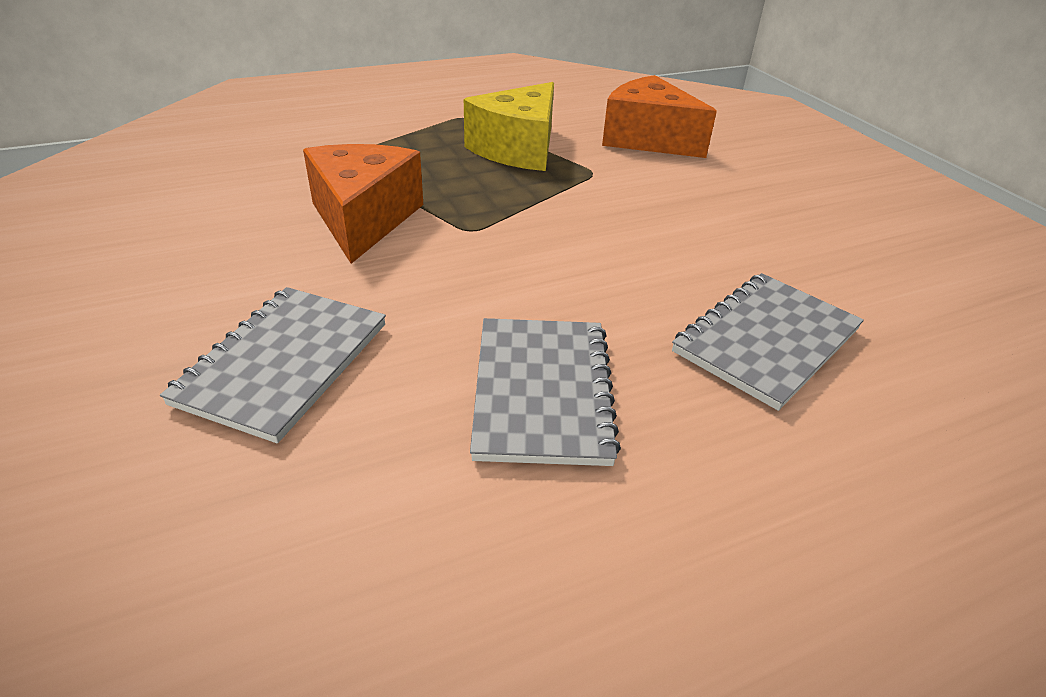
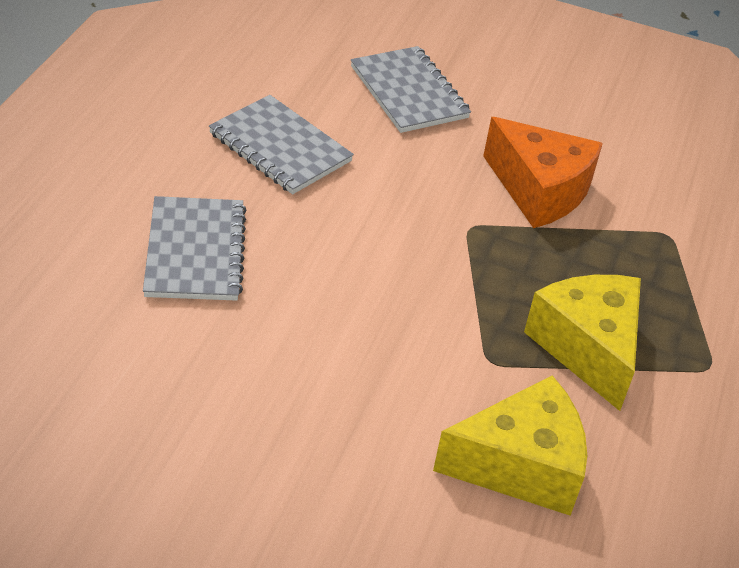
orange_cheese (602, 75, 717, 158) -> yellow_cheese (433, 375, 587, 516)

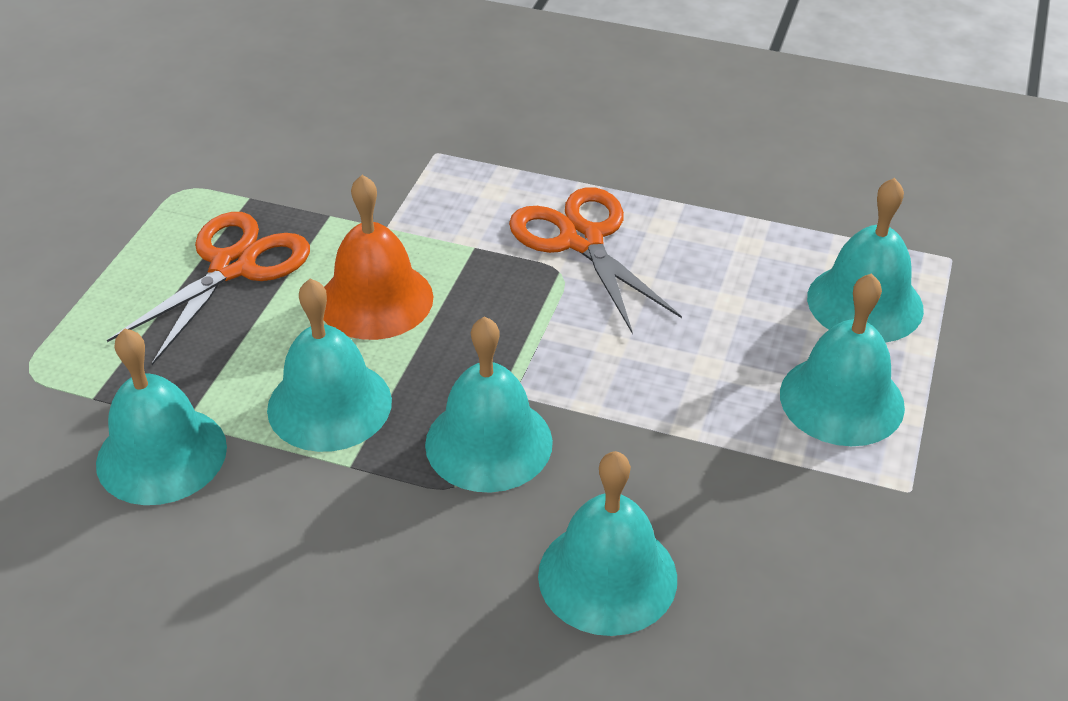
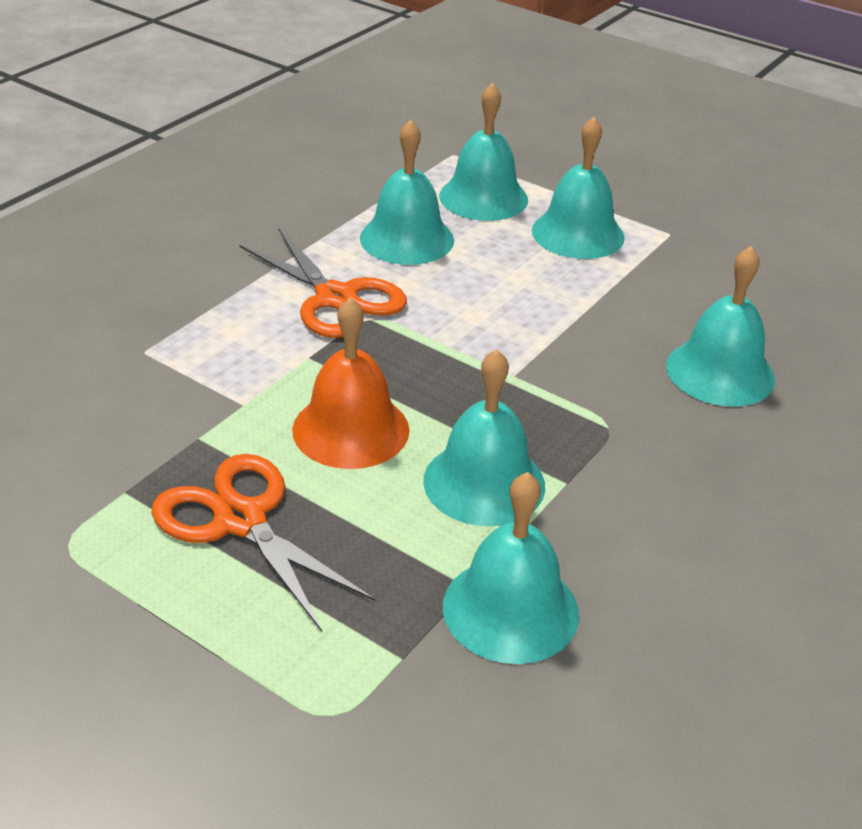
orange_scissors (509, 187, 682, 334) -> orange_scissors (239, 229, 407, 338), 120 degrees counterclockwise
turquoise_bell (425, 316, 553, 492) -> turquoise_bell (360, 120, 454, 265), move

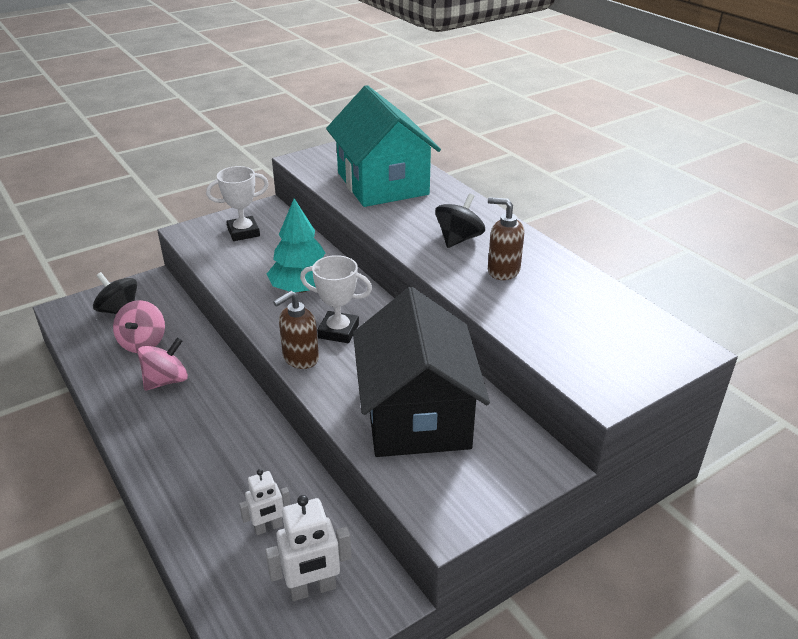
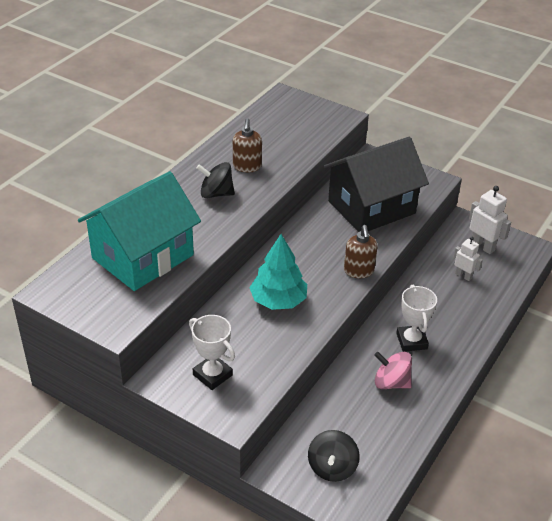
brown_soap_dispenser (273, 291, 319, 369) -> brown_soap_dispenser (344, 225, 378, 278), 60 degrees clockwise
white_trophy (300, 255, 372, 343) -> white_trophy (396, 285, 437, 352), move
pink_spinning_top (113, 300, 165, 353) -> none

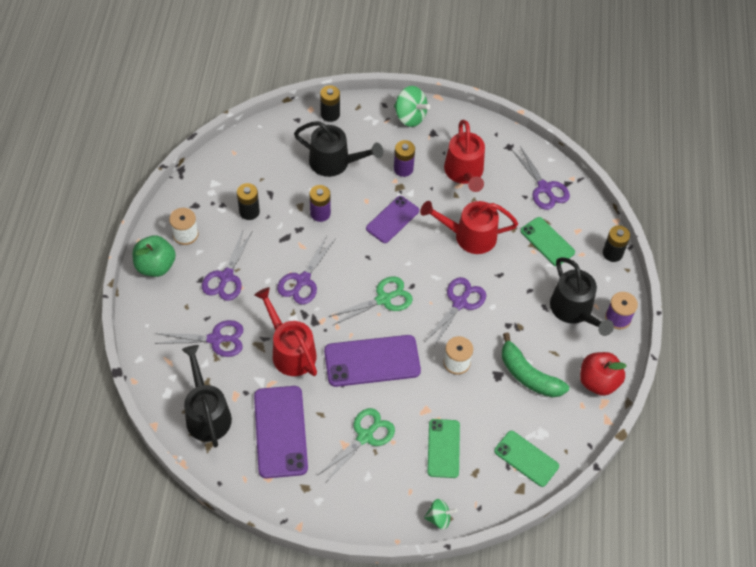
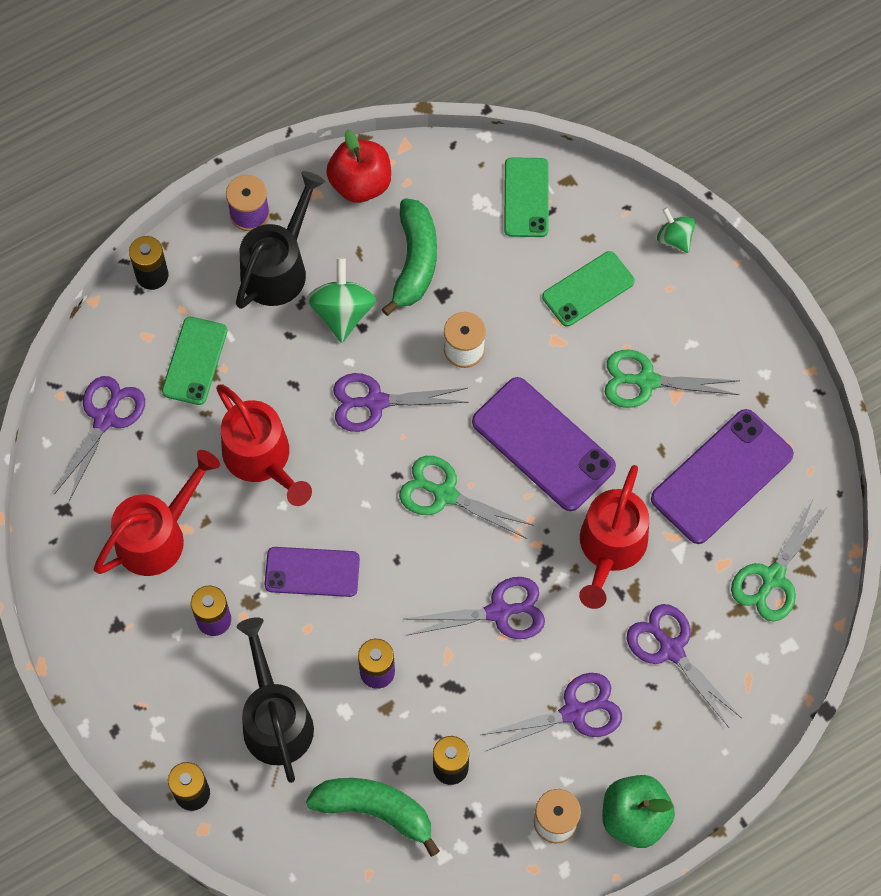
none -> green_banana (306, 778, 440, 857)
green_spinning_top (394, 86, 430, 127) -> green_spinning_top (307, 258, 376, 343), move
black_watering_can (182, 345, 232, 448) -> green_scissors (731, 498, 828, 622)

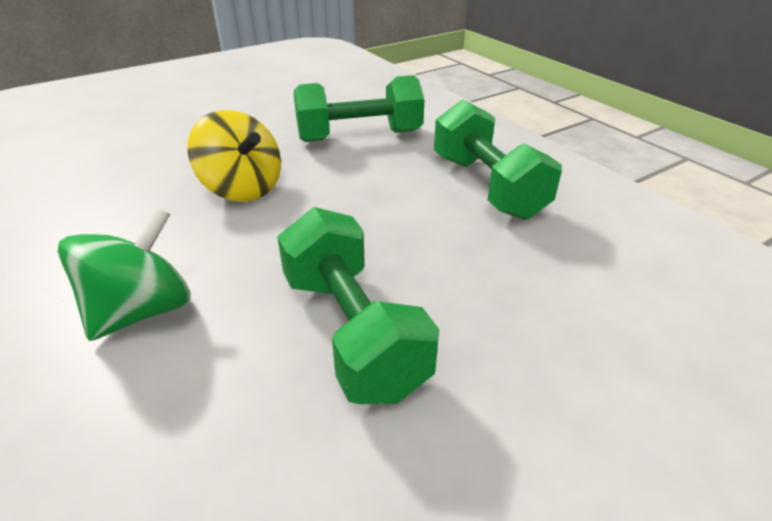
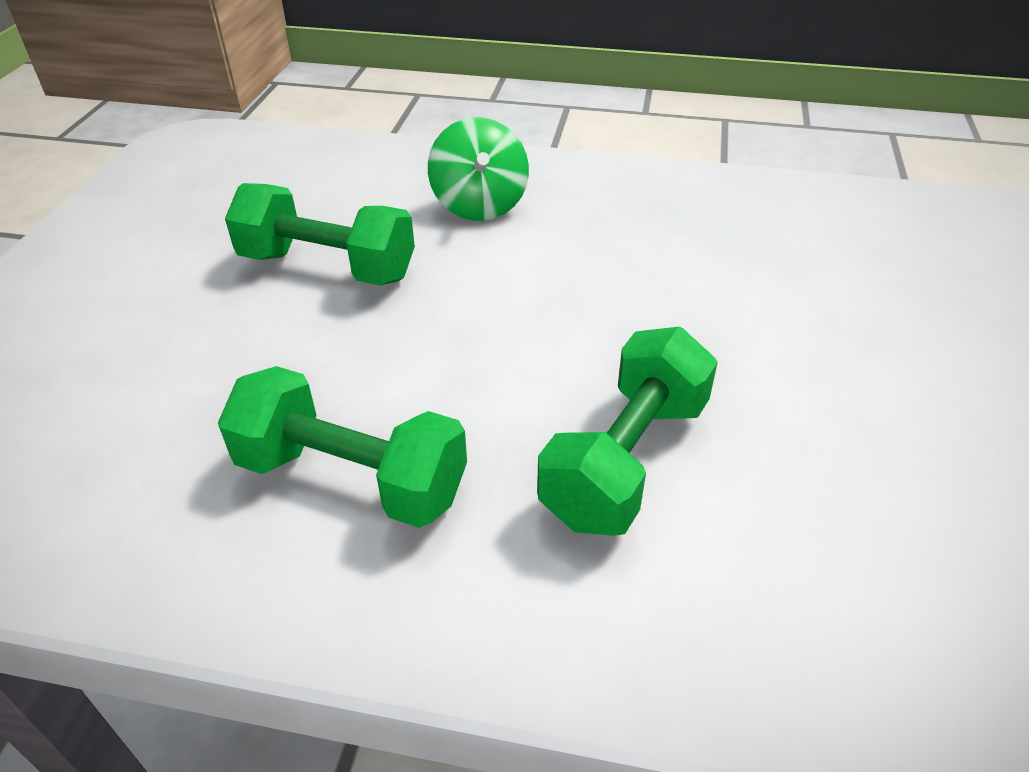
yellow_spinning_top (187, 110, 281, 202) -> none

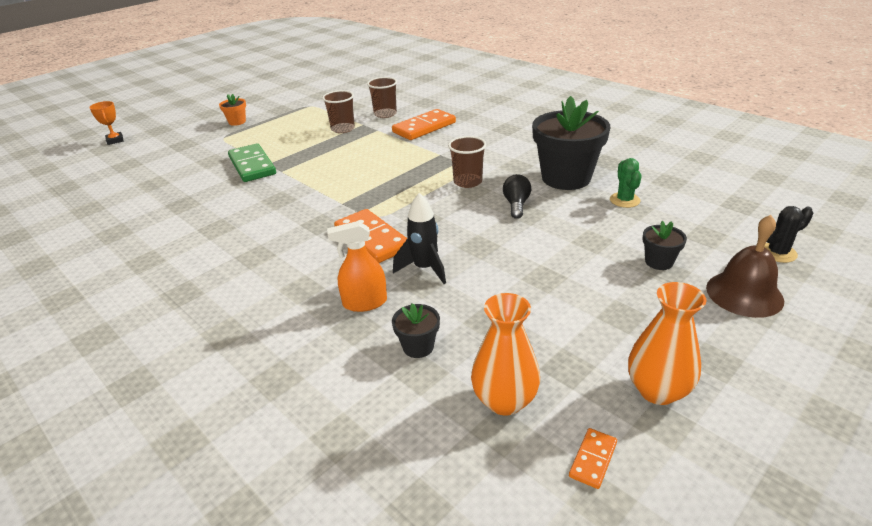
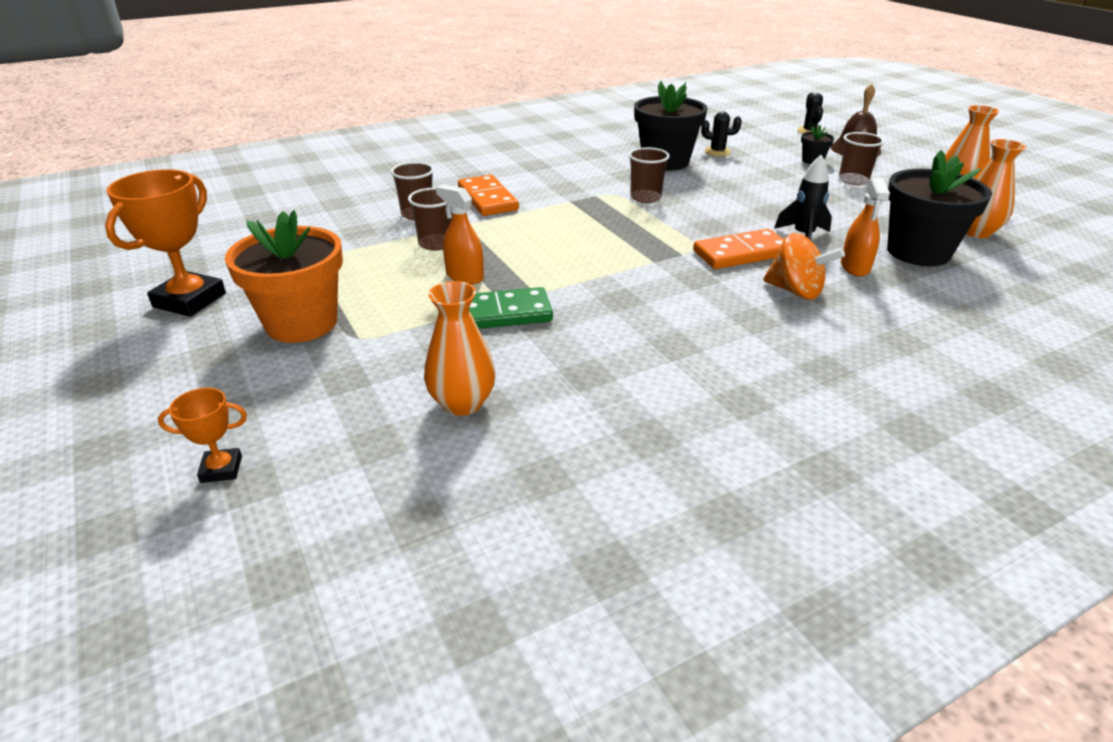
none -> orange_trophy (105, 169, 226, 317)
orange_flower_pot (219, 94, 246, 126) -> orange_flower_pot (225, 210, 343, 343), x2.24
none -> orange_vase (424, 281, 496, 416)
none -> orange_spray_bottle (436, 184, 484, 284)
green_cactus (610, 158, 642, 208) -> black_cactus (701, 111, 742, 156)
none -> orange_spinning_top (763, 233, 845, 300)
none -> brown_cup (839, 132, 884, 185)
black_flower_pot (392, 303, 440, 358) -> black_flower_pot (887, 150, 992, 267), x2.24
black_light_bulb (503, 174, 531, 219) -> none
orange_domino (569, 428, 617, 489) -> none

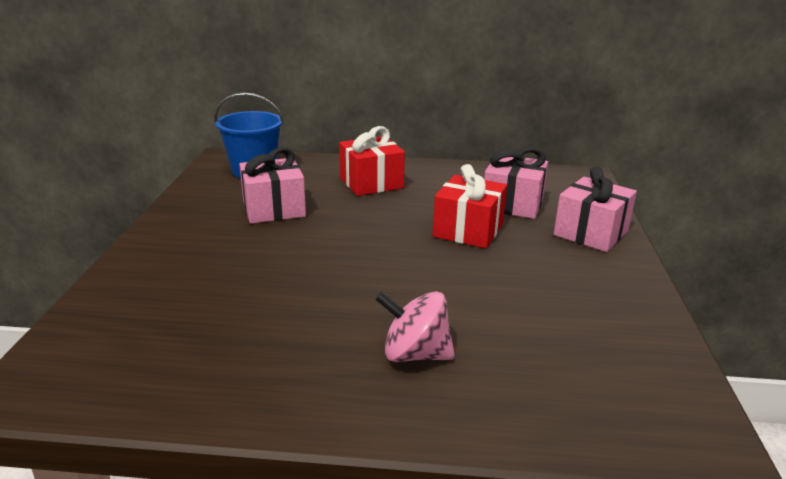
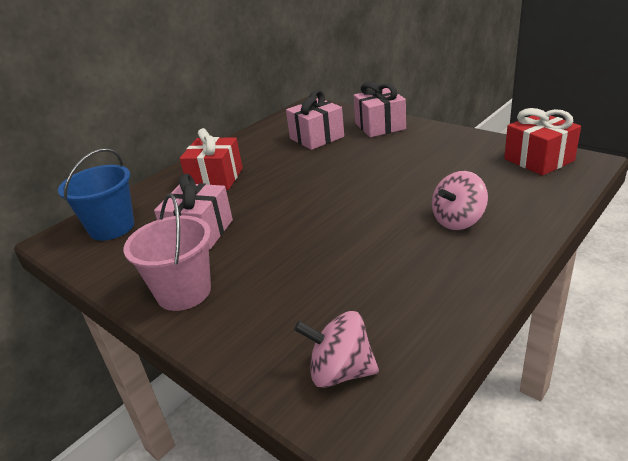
none -> pink_bucket (124, 194, 211, 311)
none -> pink_spinning_top (294, 311, 379, 388)
red_gift (433, 164, 507, 249) -> red_gift (504, 108, 581, 176), move

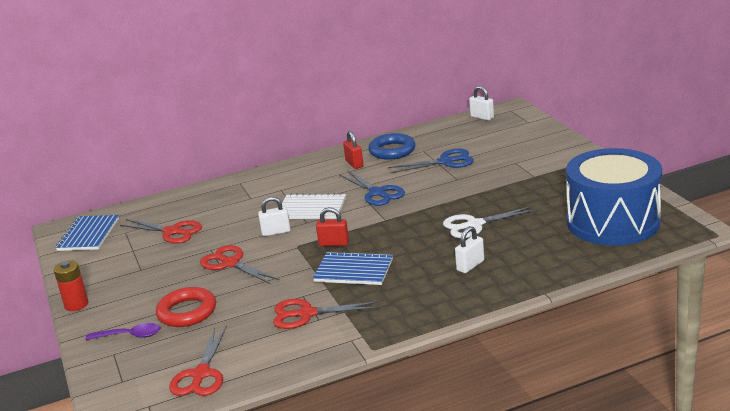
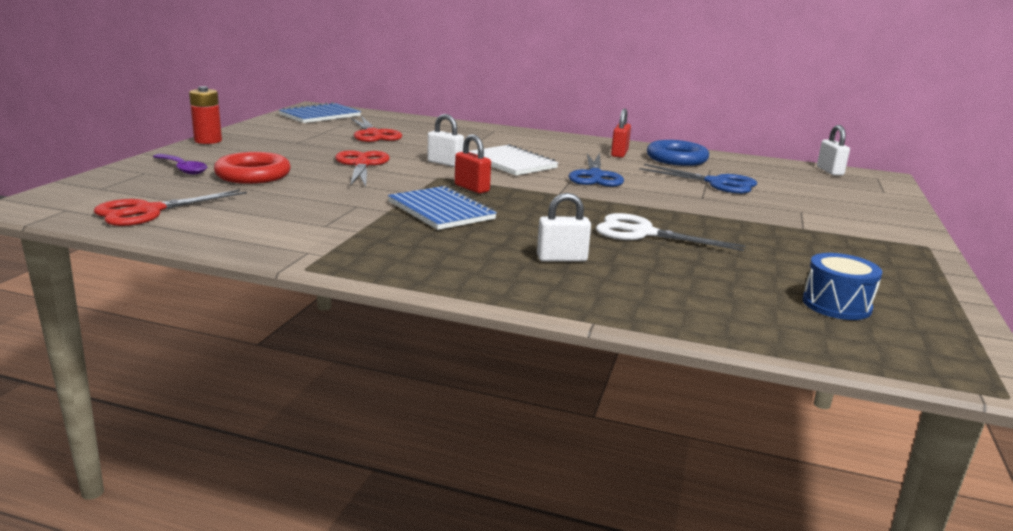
blue_drum (566, 148, 662, 246) -> blue_drum (802, 253, 882, 320), x0.40
red_scissors (273, 299, 379, 329) -> none

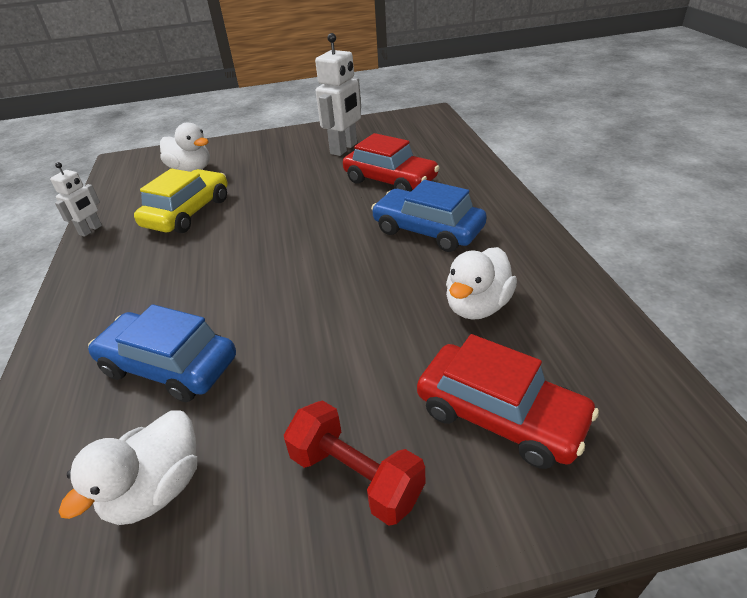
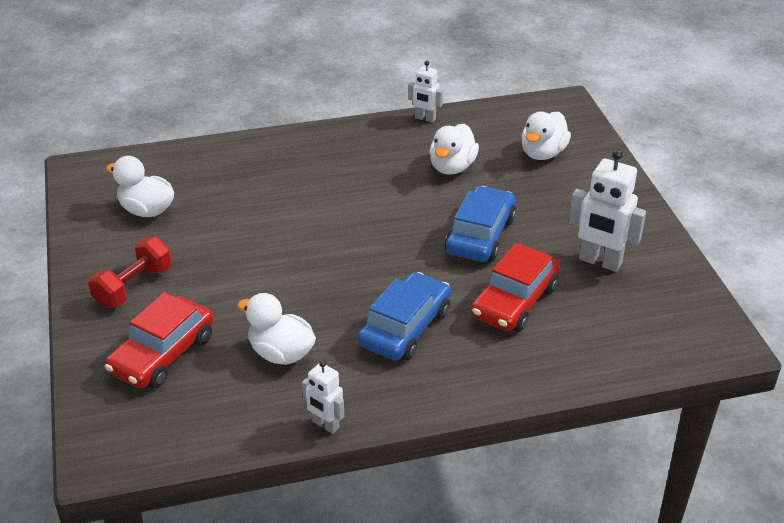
none -> white_robot (302, 360, 344, 434)
yellow_car (134, 169, 228, 233) -> white_duck (429, 124, 479, 175)
blue_car (88, 304, 236, 402) -> blue_car (445, 186, 516, 262), move

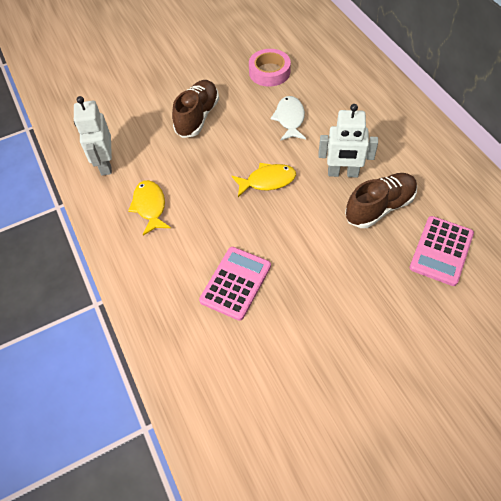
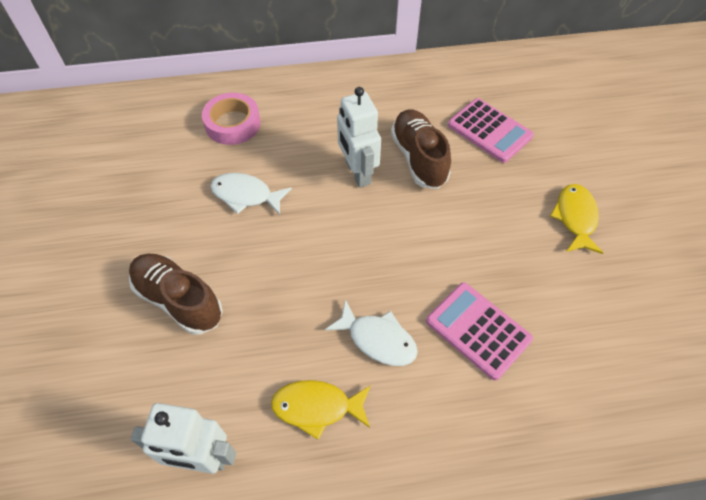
pink_tape (249, 49, 291, 87) -> pink_tape (202, 93, 261, 145), move
none -> white_fish (325, 299, 418, 366)
white_robot (318, 104, 378, 178) -> white_robot (337, 87, 381, 188), 135 degrees clockwise
yellow_fish (232, 163, 296, 197) -> yellow_fish (550, 184, 603, 254), move

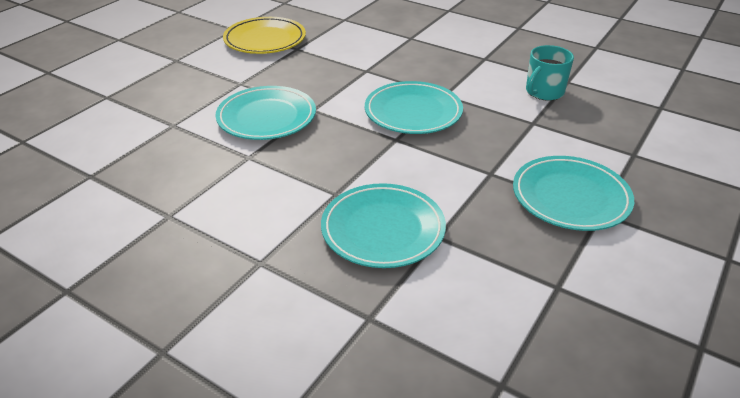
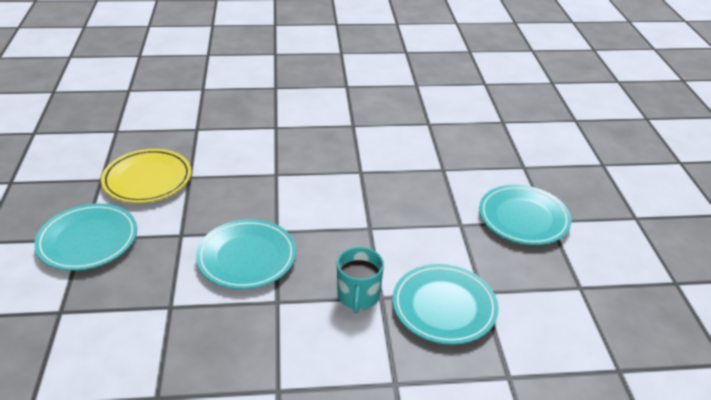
turquoise_plate (365, 81, 463, 134) -> turquoise_plate (34, 203, 137, 271), move
turquoise_mug (526, 45, 574, 101) -> turquoise_mug (337, 247, 384, 313), move

